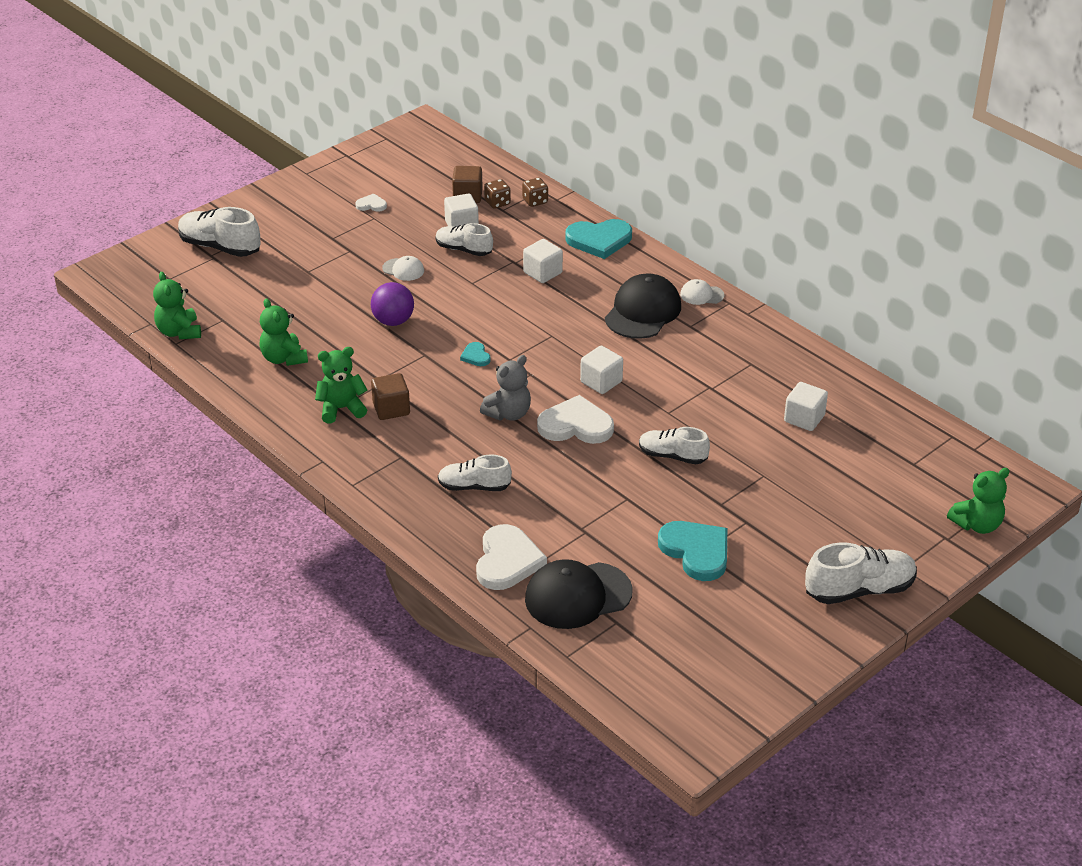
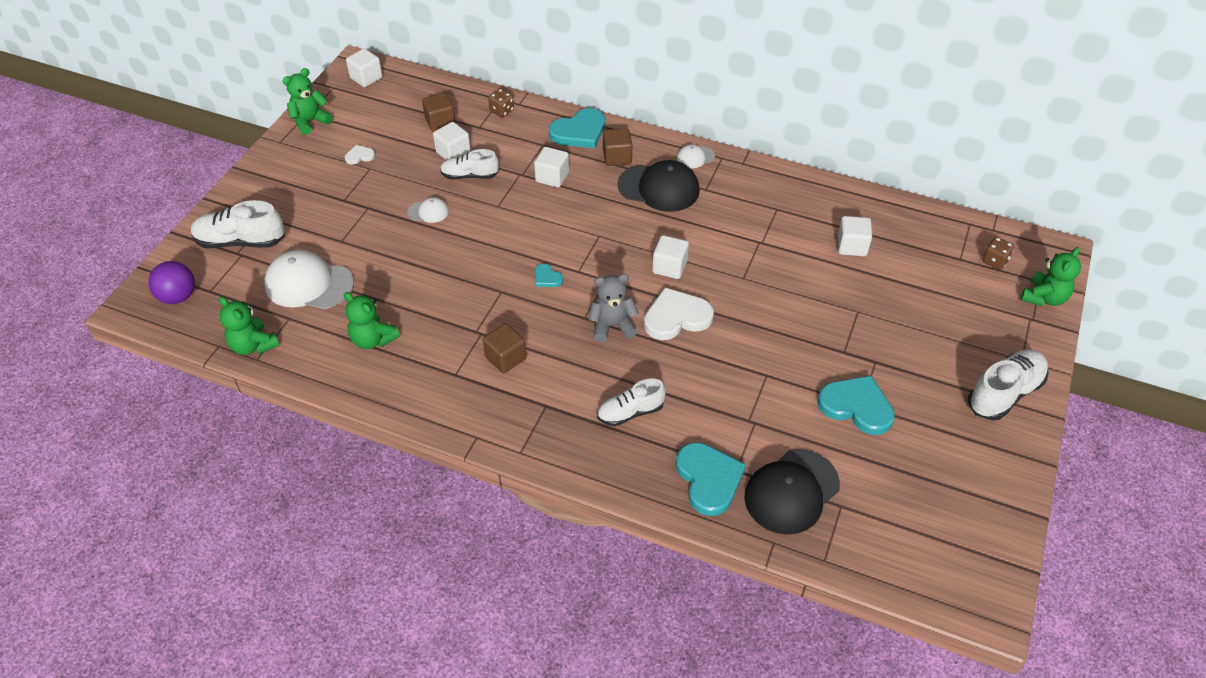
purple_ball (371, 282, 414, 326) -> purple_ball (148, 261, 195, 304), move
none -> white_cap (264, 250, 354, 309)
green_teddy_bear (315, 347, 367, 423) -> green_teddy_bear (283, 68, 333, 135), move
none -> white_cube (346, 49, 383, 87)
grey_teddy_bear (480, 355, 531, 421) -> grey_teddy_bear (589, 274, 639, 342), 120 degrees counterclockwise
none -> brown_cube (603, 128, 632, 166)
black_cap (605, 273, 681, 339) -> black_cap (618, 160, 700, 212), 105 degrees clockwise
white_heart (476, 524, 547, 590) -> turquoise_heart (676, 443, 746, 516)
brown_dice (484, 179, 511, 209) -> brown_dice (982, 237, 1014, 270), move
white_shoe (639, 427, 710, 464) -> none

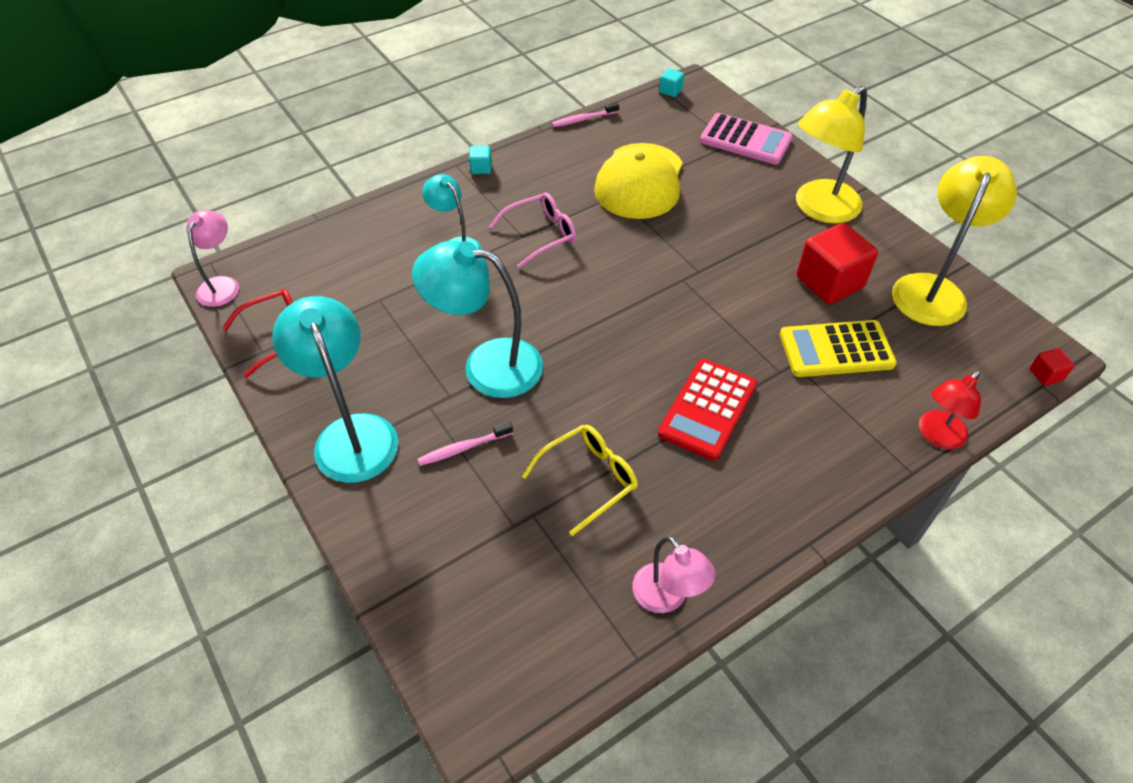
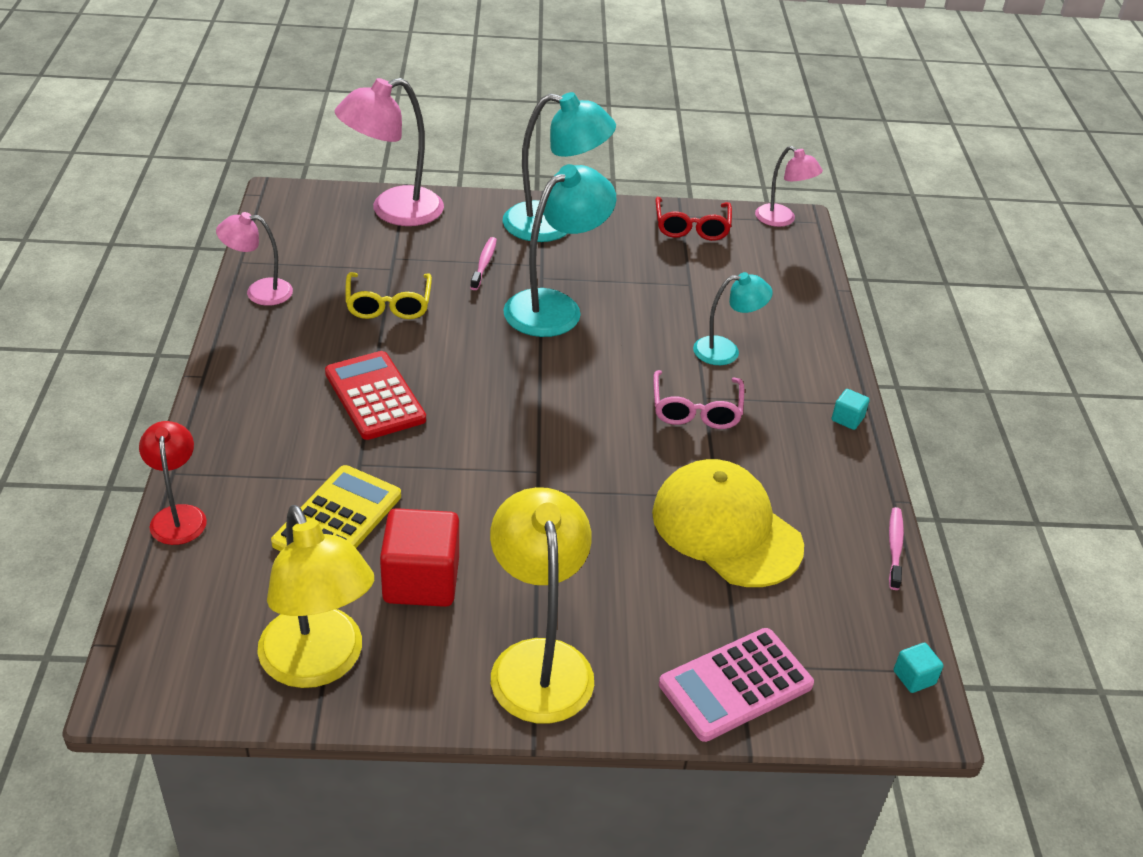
none -> pink_lamp (335, 78, 444, 226)
red_cube (1030, 348, 1075, 386) -> none

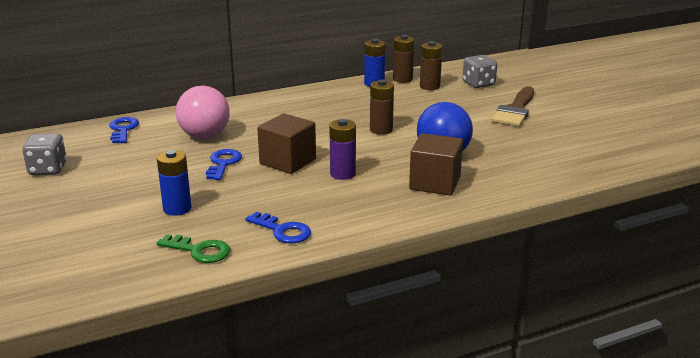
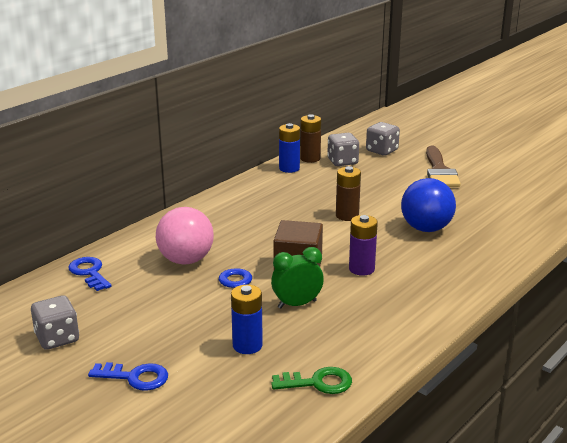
blue_key (245, 212, 311, 244) -> blue_key (88, 362, 168, 391), move
none -> green_clock (271, 247, 324, 309)
brown_battery (420, 41, 442, 90) -> grey_dice (327, 133, 359, 166)
brown_cube (409, 133, 463, 196) -> none

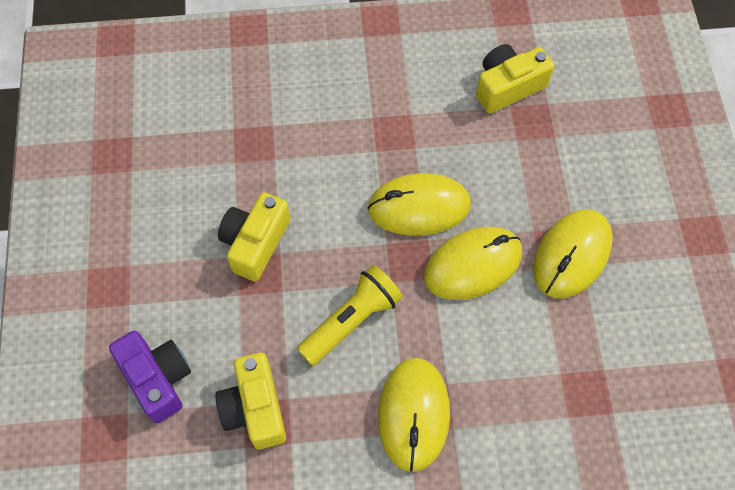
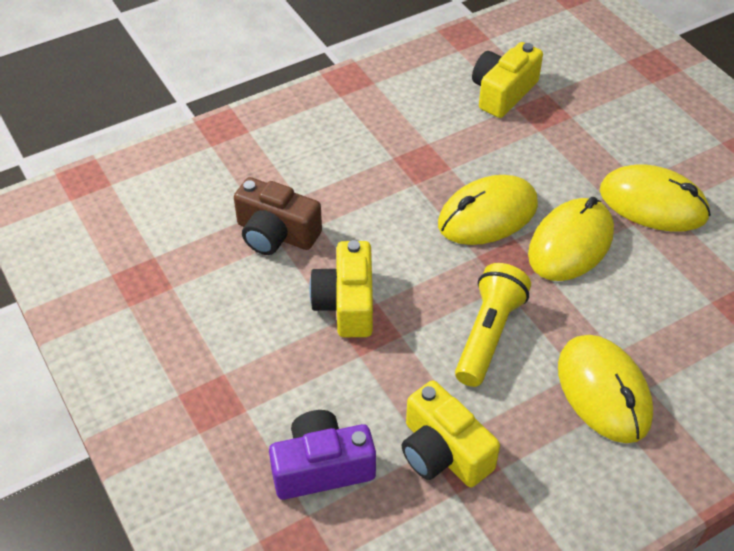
none -> brown_camera (234, 177, 322, 255)
purple_camera (109, 331, 191, 423) -> purple_camera (269, 410, 376, 500), 45 degrees counterclockwise
yellow_mouse (533, 210, 613, 298) -> yellow_mouse (600, 165, 711, 232), 75 degrees counterclockwise

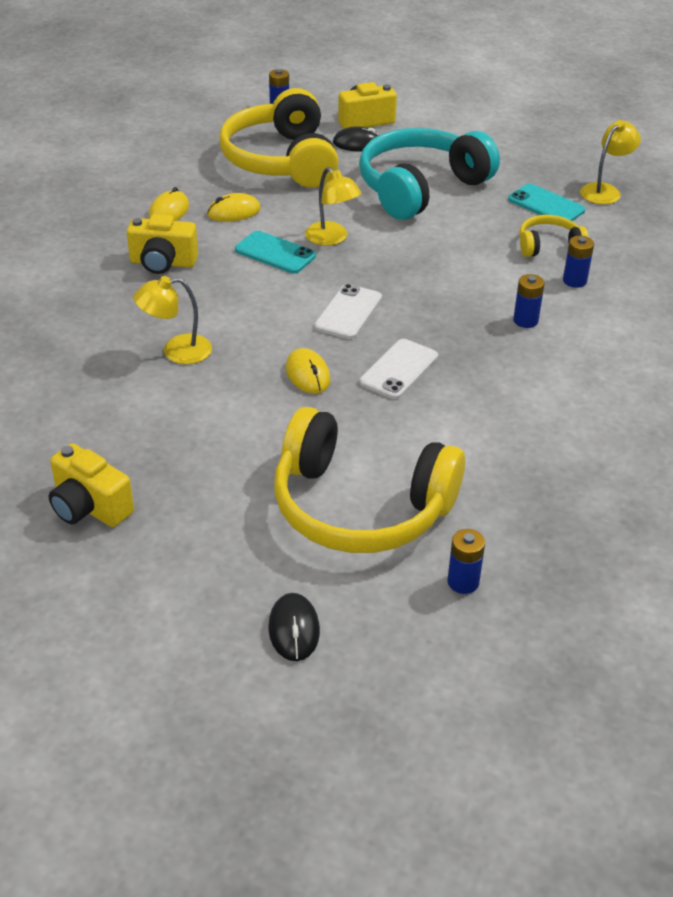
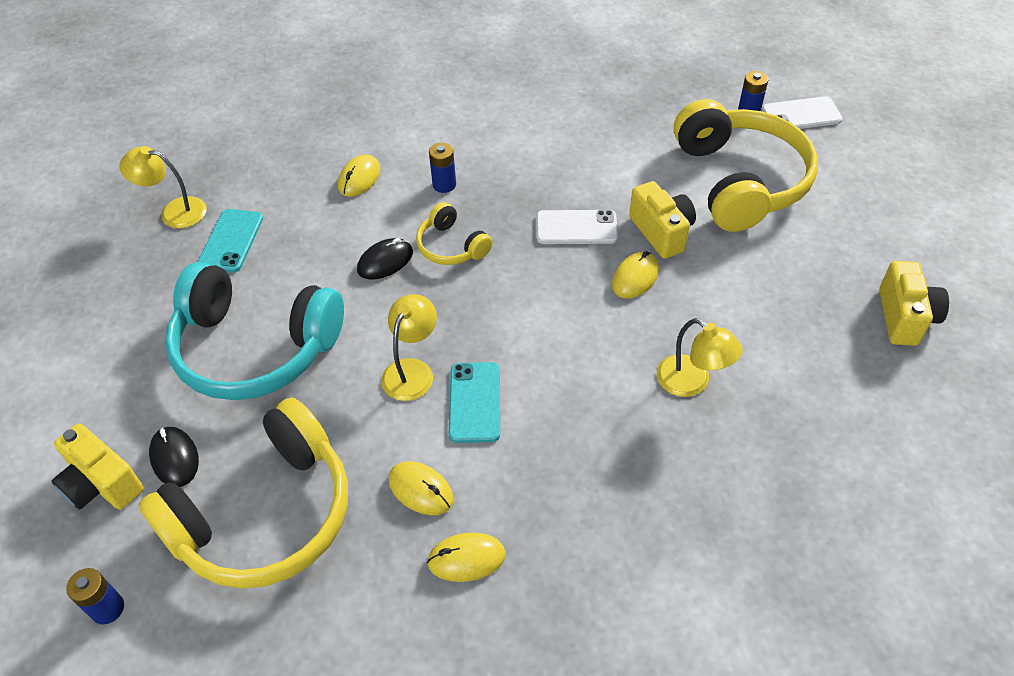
blue_battery (563, 236, 594, 288) -> yellow_mouse (338, 155, 380, 197)
black_mouse (268, 593, 320, 661) -> black_mouse (357, 238, 413, 279), move
yellow_headphones (519, 215, 589, 257) -> yellow_headphones (416, 202, 493, 265), move
yellow_camera (127, 214, 198, 274) -> yellow_camera (629, 181, 696, 259), move
white_phone (314, 284, 382, 339) -> white_phone (762, 96, 842, 129), move

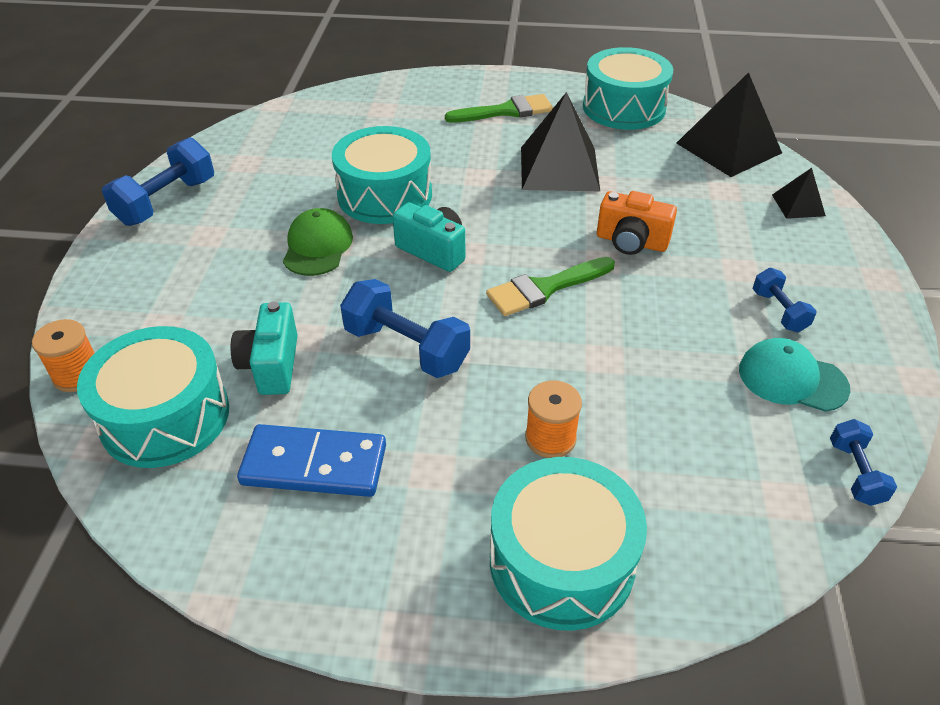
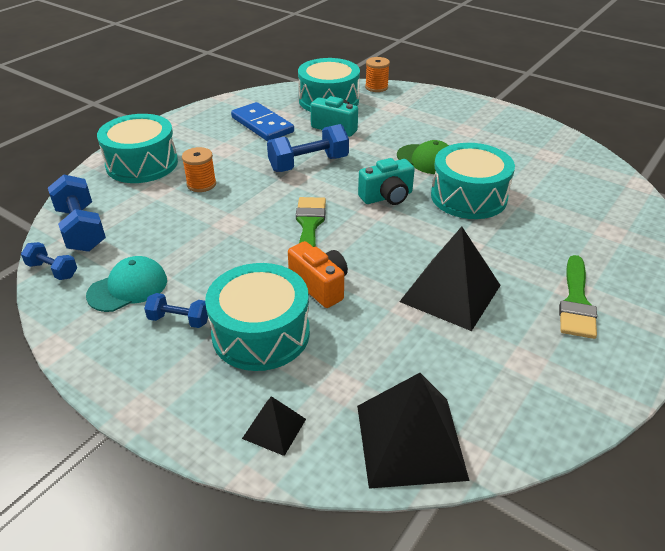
blue_dumbbell (102, 137, 214, 226) -> blue_dumbbell (48, 174, 106, 252), move
turquoise_drum (583, 47, 673, 130) -> turquoise_drum (205, 263, 310, 371), move
blue_domino (237, 424, 386, 497) -> blue_domino (231, 102, 294, 141), 75 degrees counterclockwise
orange_camera (597, 191, 677, 255) -> orange_camera (288, 241, 348, 308), 90 degrees clockwise

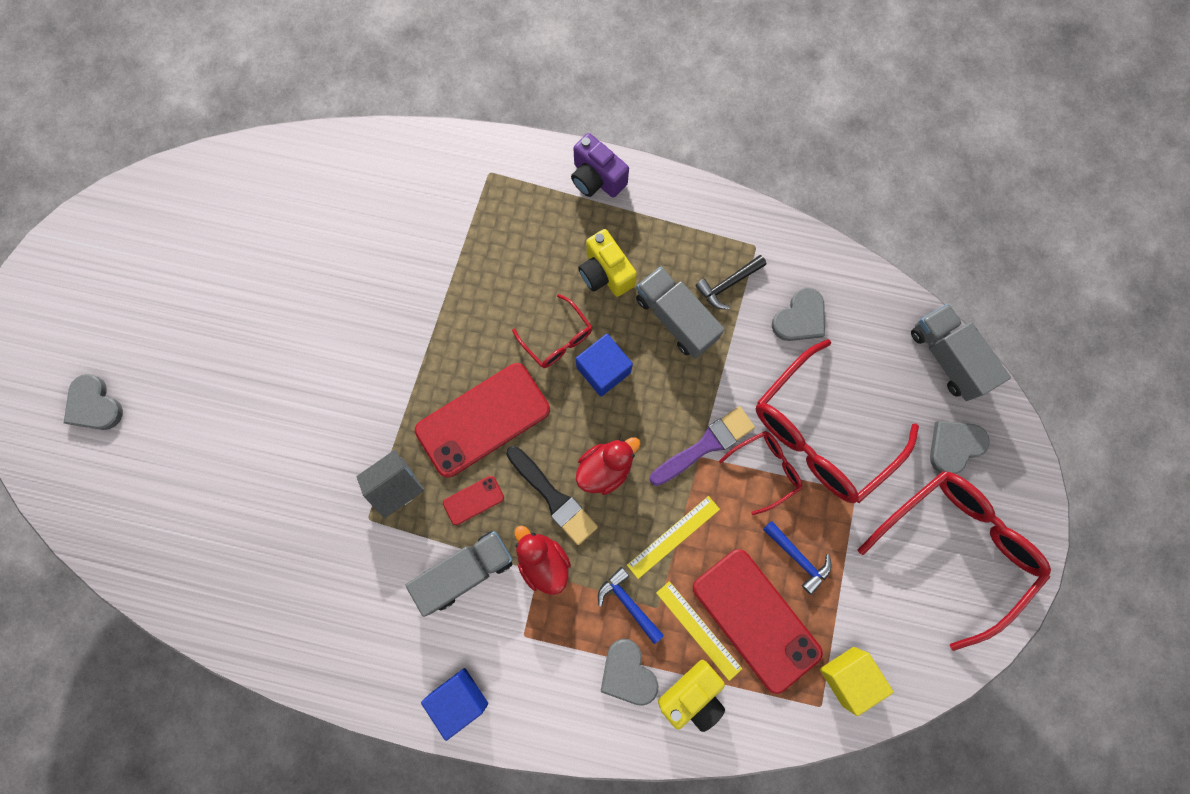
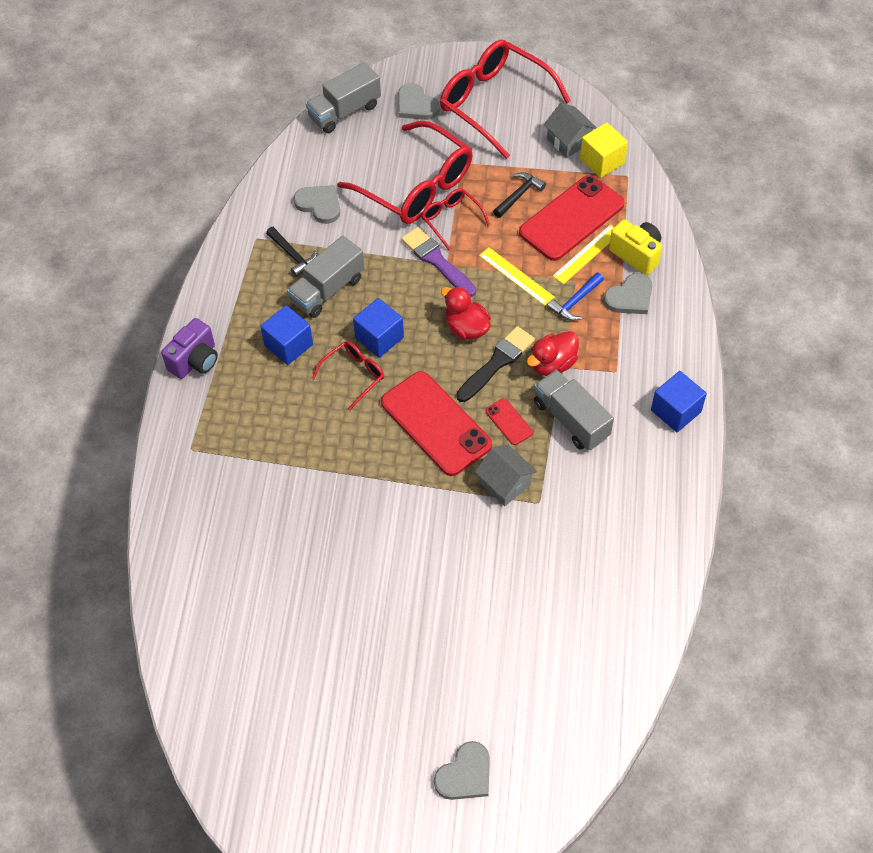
yellow_camera (578, 229, 637, 297) -> blue_cube (260, 305, 313, 365)
blue_hammer (763, 521, 832, 595) -> black_hammer (493, 172, 546, 218)
none -> grey_house (544, 103, 597, 158)

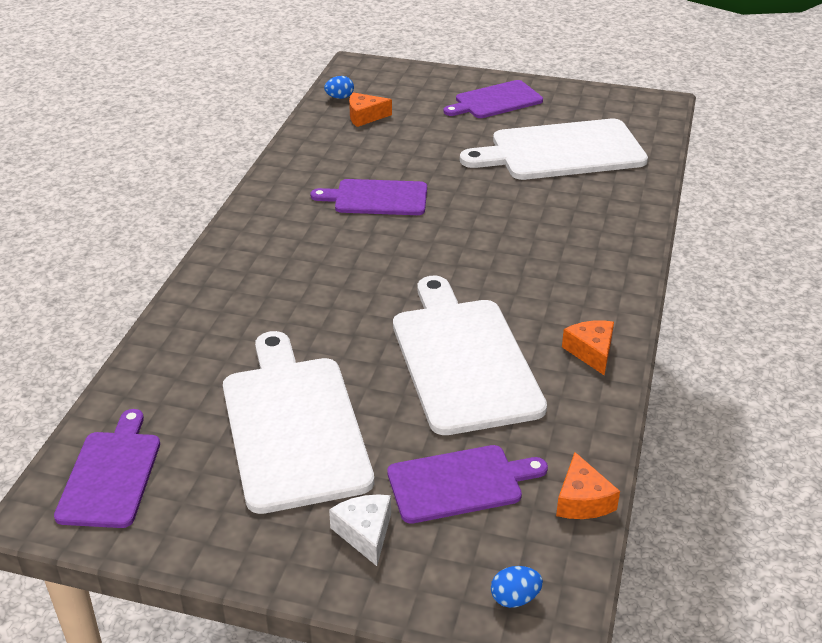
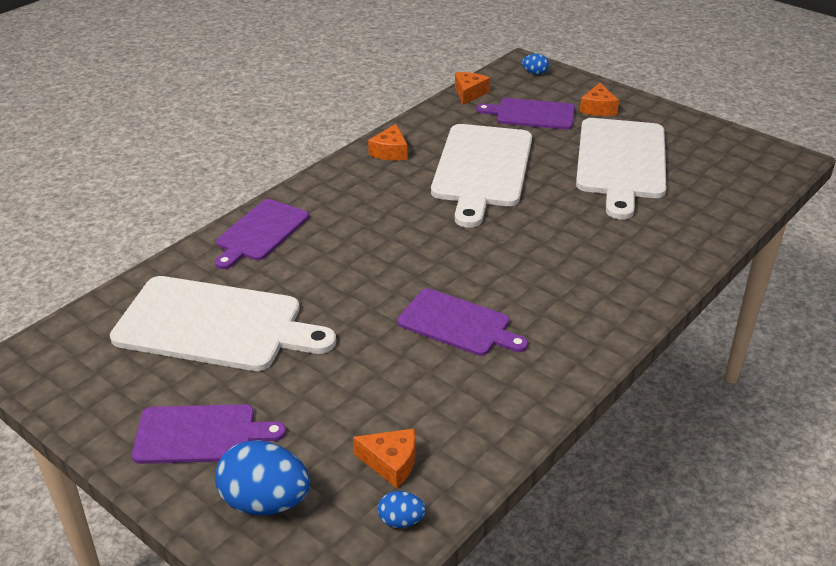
purple_cutting_board (54, 409, 160, 528) -> purple_cutting_board (215, 199, 309, 269), move
none -> blue_egg (215, 440, 310, 515)
white_cheese (329, 494, 391, 566) -> orange_cheese (580, 83, 619, 116)

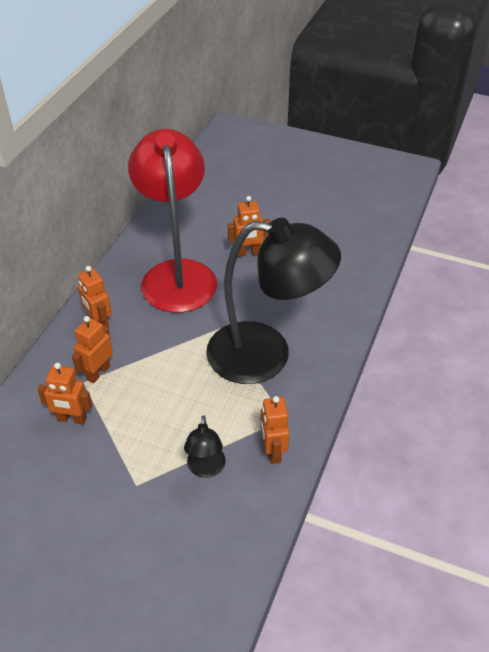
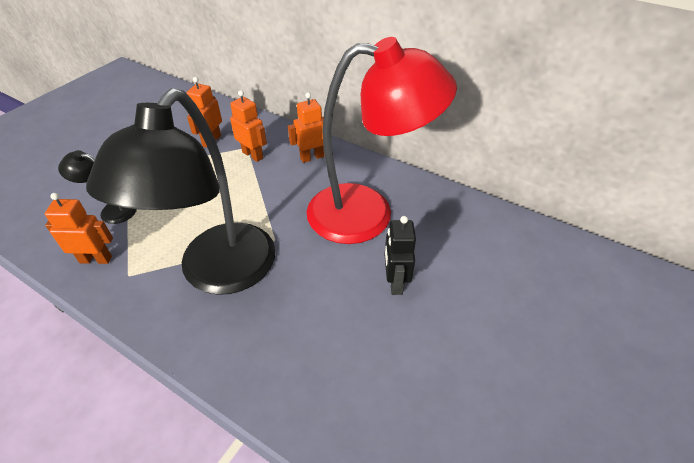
orange_robot (228, 196, 270, 257) -> black_robot (384, 216, 416, 295)

